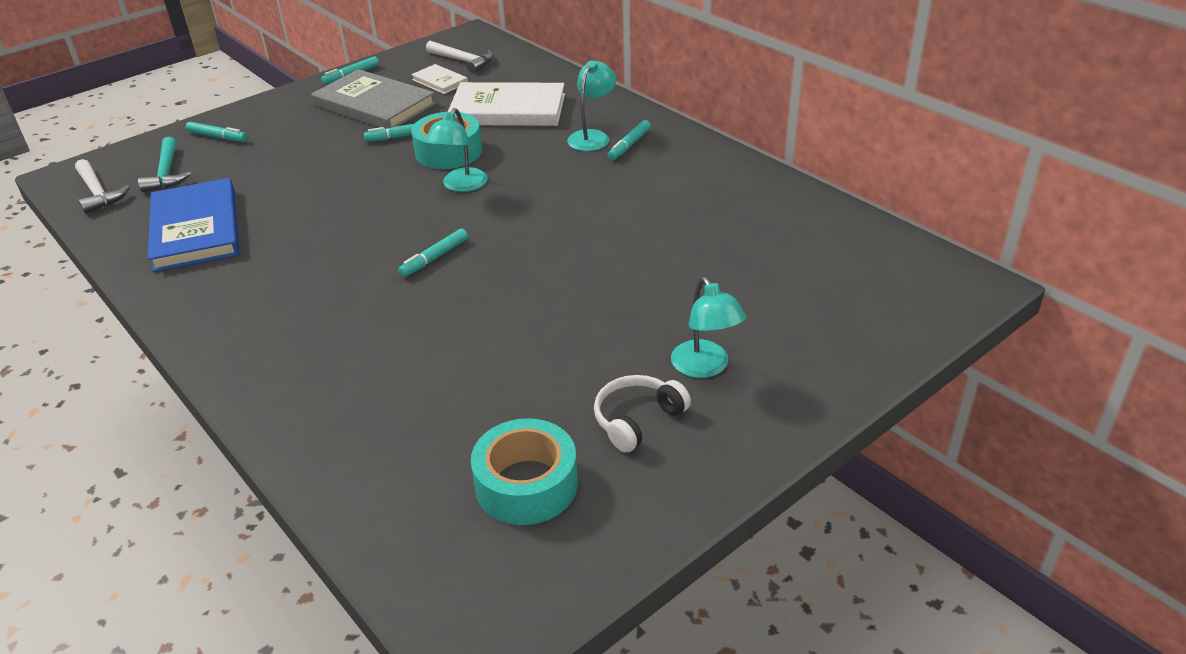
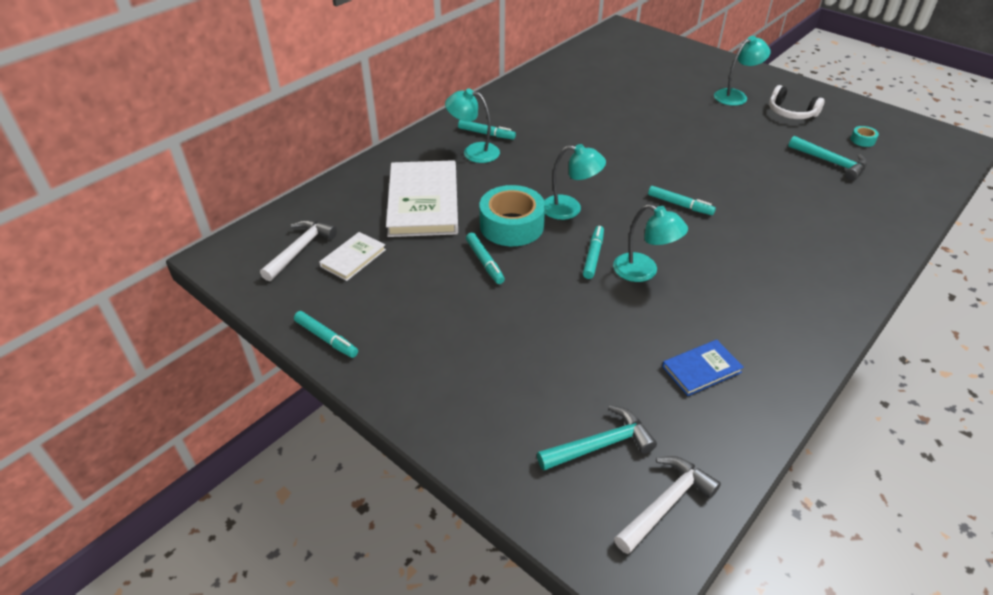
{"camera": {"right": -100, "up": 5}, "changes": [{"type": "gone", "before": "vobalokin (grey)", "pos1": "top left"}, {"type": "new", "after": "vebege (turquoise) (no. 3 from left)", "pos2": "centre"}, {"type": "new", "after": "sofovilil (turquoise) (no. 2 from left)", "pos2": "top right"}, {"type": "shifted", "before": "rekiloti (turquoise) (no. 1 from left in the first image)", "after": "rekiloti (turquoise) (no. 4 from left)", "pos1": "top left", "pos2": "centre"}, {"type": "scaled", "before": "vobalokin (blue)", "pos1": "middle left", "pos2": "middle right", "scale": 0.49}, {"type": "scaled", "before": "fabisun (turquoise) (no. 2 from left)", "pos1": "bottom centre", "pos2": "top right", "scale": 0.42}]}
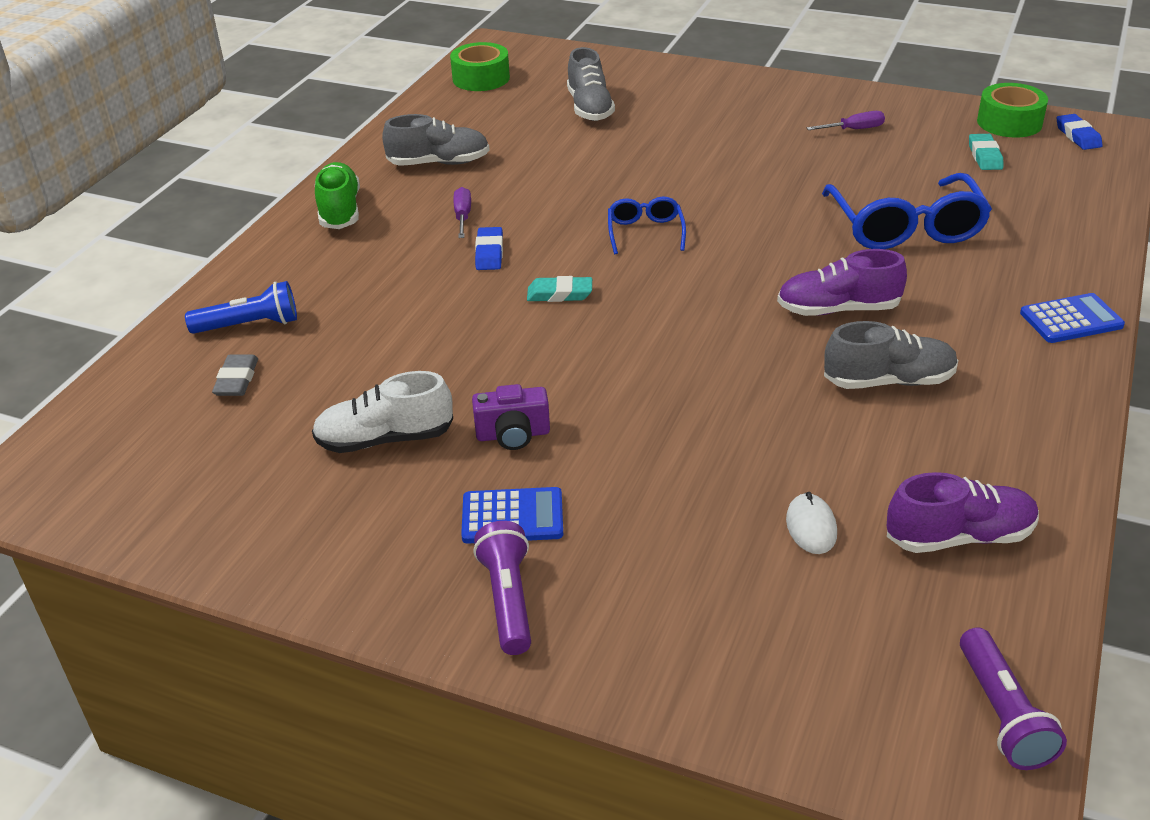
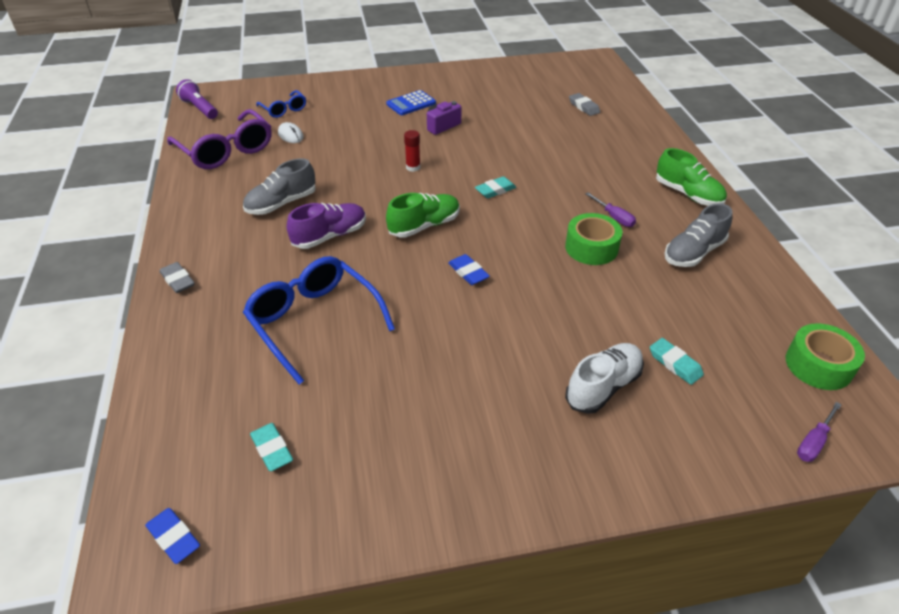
{"camera": {"right": 145, "up": 5}, "changes": [{"type": "gone", "before": "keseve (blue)", "pos1": "middle left"}, {"type": "gone", "before": "keseve (purple) (no. 1 from left)", "pos1": "bottom centre"}, {"type": "new", "after": "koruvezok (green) (no. 1 from left)", "pos2": "centre"}, {"type": "new", "after": "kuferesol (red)", "pos2": "top centre"}, {"type": "shifted", "before": "koruvezok (white)", "pos1": "middle left", "pos2": "middle right"}, {"type": "shifted", "before": "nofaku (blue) (no. 1 from left in the first image)", "after": "nofaku (blue) (no. 2 from left)", "pos1": "top centre", "pos2": "centre"}, {"type": "shifted", "before": "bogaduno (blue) (no. 1 from left)", "pos1": "top centre", "pos2": "top left"}, {"type": "shifted", "before": "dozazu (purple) (no. 2 from left)", "pos1": "top right", "pos2": "bottom right"}, {"type": "shifted", "before": "fabisun (green) (no. 2 from left in the first image)", "after": "fabisun (green) (no. 1 from left)", "pos1": "top right", "pos2": "centre"}, {"type": "swapped", "before": "koruvezok (grey) (no. 2 from left)", "after": "nofaku (turquoise) (no. 3 from left)", "pos1": "top centre", "pos2": "middle right"}, {"type": "swapped", "before": "koruvezok (purple) (no. 2 from left)", "after": "bogaduno (purple)", "pos1": "middle right", "pos2": "top left"}, {"type": "swapped", "before": "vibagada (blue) (no. 2 from left)", "after": "nofaku (grey) (no. 1 from left)", "pos1": "middle right", "pos2": "middle left"}]}
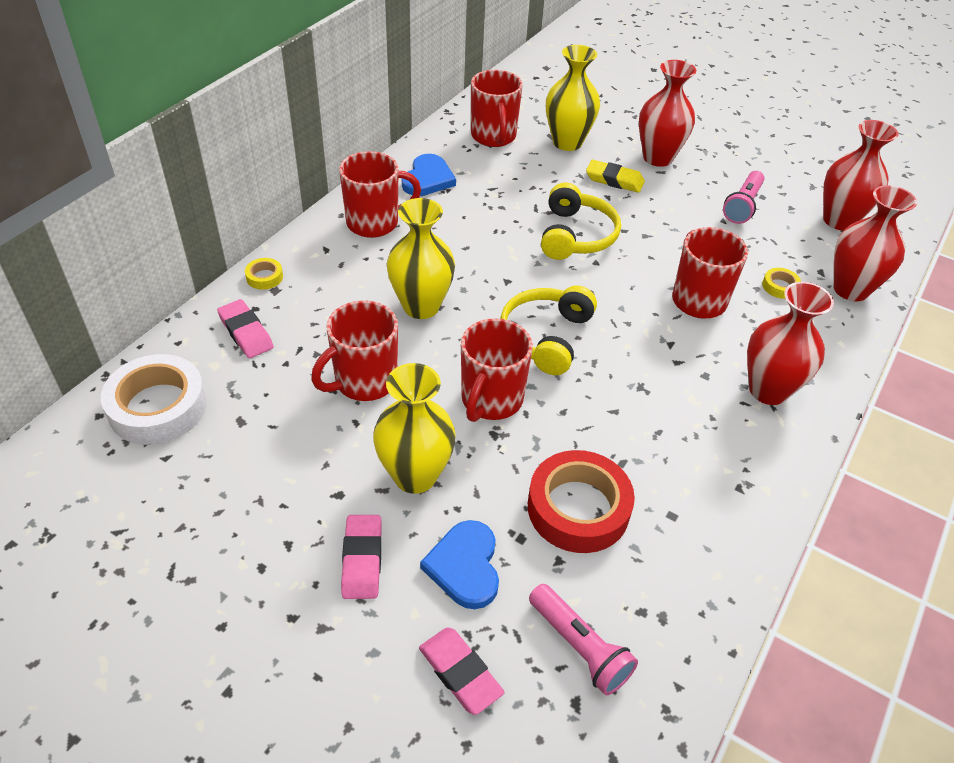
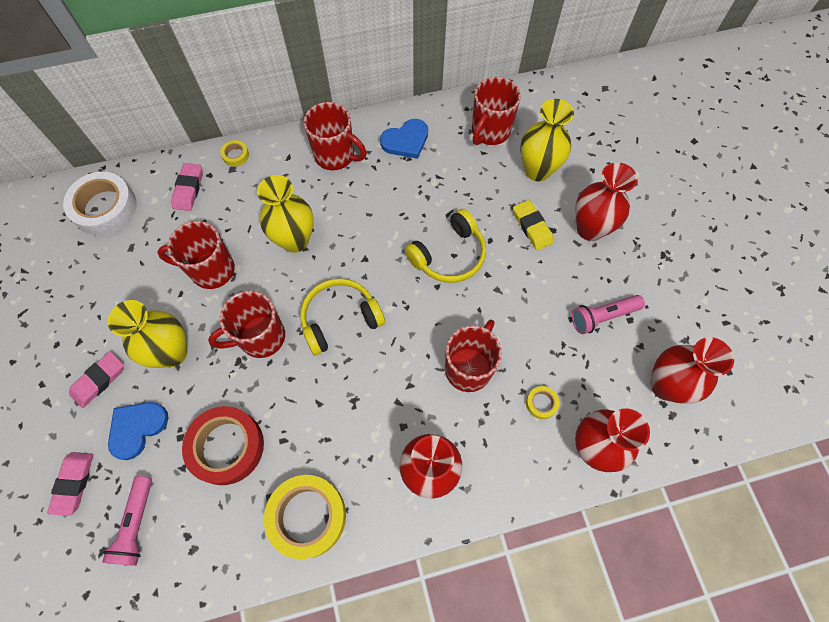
{"camera": {"right": 45, "up": 20}, "changes": [{"type": "new", "after": "fabisun (yellow) (no. 2 from left)", "pos2": "bottom centre"}]}
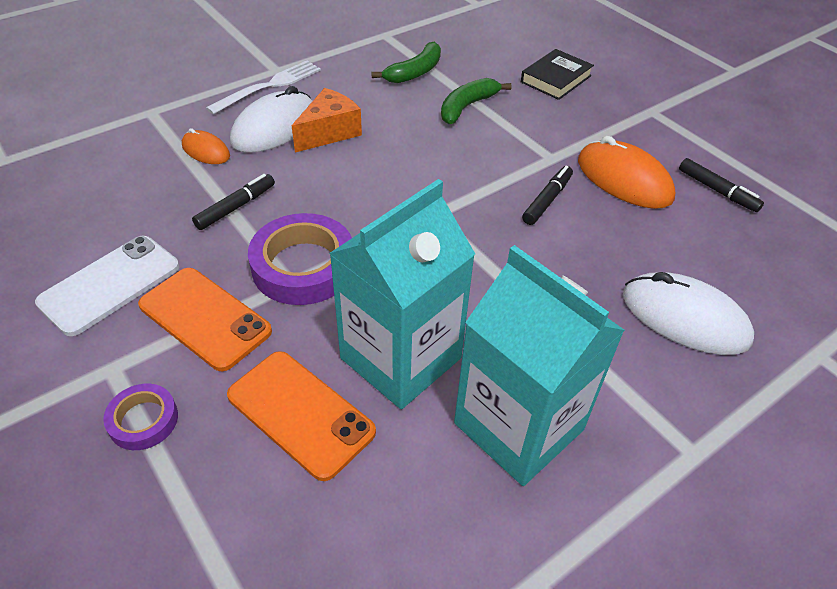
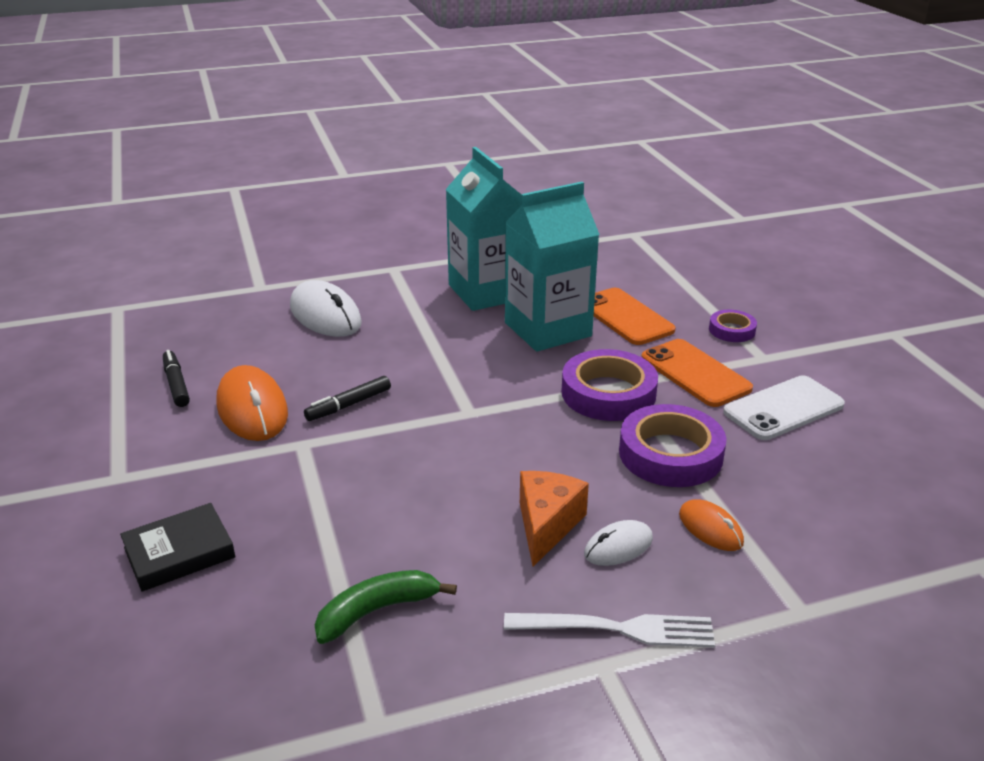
{"camera": {"right": -160, "up": -15}, "changes": [{"type": "gone", "before": "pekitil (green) (no. 2 from left)", "pos1": "top centre"}, {"type": "swapped", "before": "rekiloti (black) (no. 1 from left)", "after": "fabisun (purple) (no. 2 from left)", "pos1": "middle left", "pos2": "middle right"}, {"type": "rotated", "before": "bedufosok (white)", "pos1": "top left", "pos2": "bottom centre", "turn": -150}, {"type": "rotated", "before": "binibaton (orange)", "pos1": "top centre", "pos2": "bottom centre", "turn": 135}, {"type": "scaled", "before": "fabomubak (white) (no. 1 from left in the first image)", "pos1": "top left", "pos2": "bottom centre", "scale": 0.56}]}
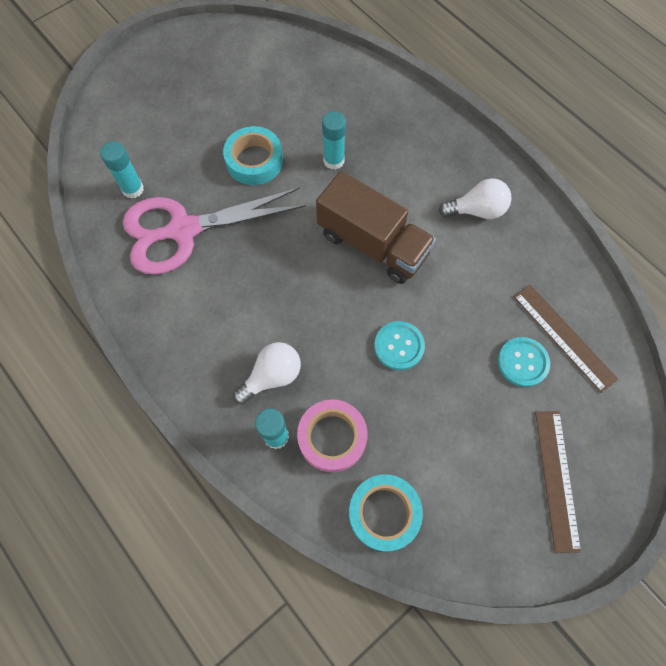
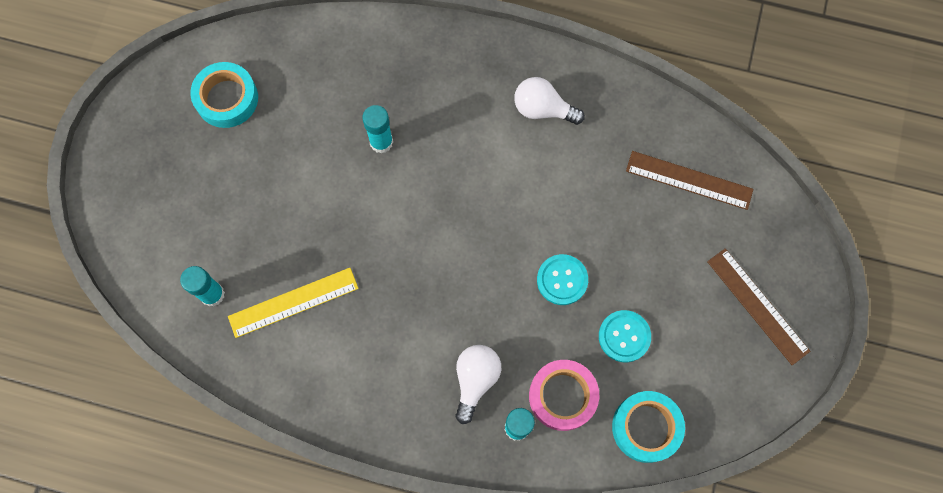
{"camera": {"right": -35, "up": 5}, "changes": [{"type": "gone", "before": "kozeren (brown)", "pos1": "centre"}, {"type": "shifted", "before": "fabisun (turquoise) (no. 1 from left)", "pos1": "top centre", "pos2": "top left"}, {"type": "shifted", "before": "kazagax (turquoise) (no. 2 from left)", "pos1": "middle right", "pos2": "bottom centre"}, {"type": "swapped", "before": "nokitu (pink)", "after": "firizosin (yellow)", "pos1": "middle left", "pos2": "middle left"}, {"type": "rotated", "before": "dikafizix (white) (no. 2 from left)", "pos1": "top right", "pos2": "top centre", "turn": -120}]}
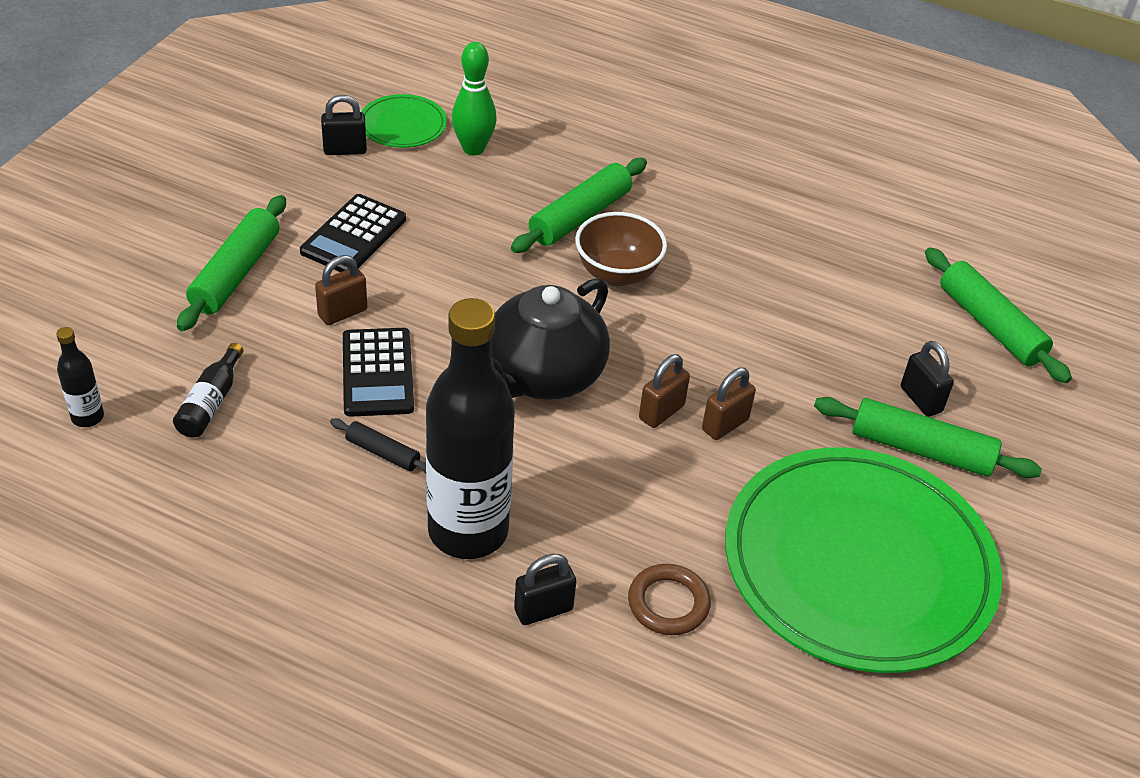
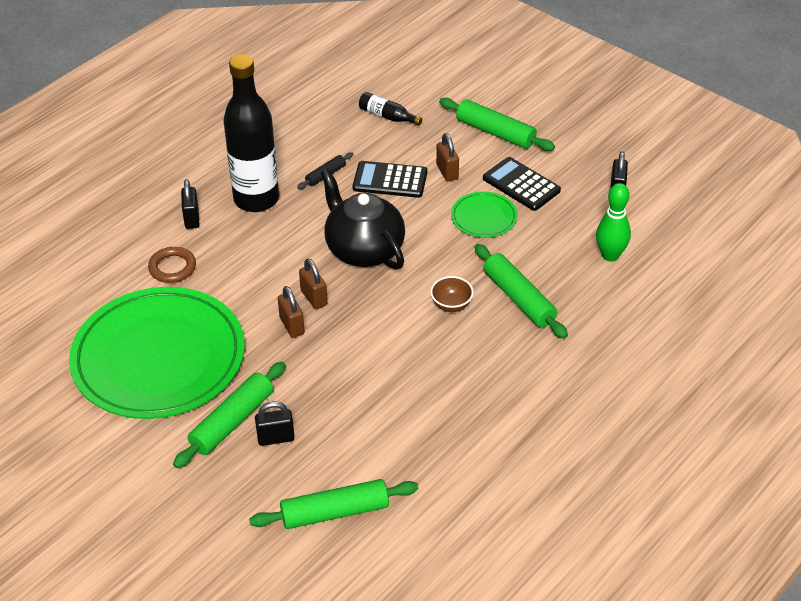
{"camera": {"right": 110, "up": 0}, "changes": [{"type": "gone", "before": "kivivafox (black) (no. 1 from left)", "pos1": "middle left"}, {"type": "shifted", "before": "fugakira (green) (no. 1 from left in the first image)", "after": "fugakira (green) (no. 2 from left)", "pos1": "top centre", "pos2": "centre"}, {"type": "scaled", "before": "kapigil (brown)", "pos1": "top centre", "pos2": "centre", "scale": 0.65}]}
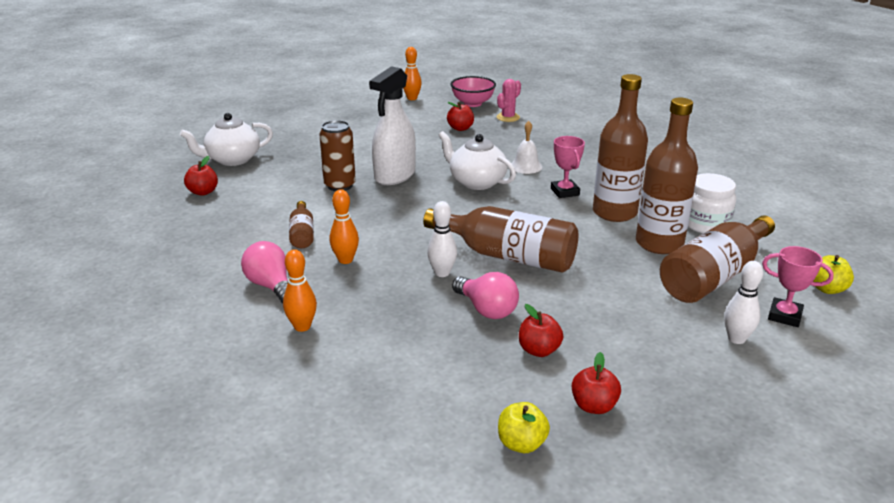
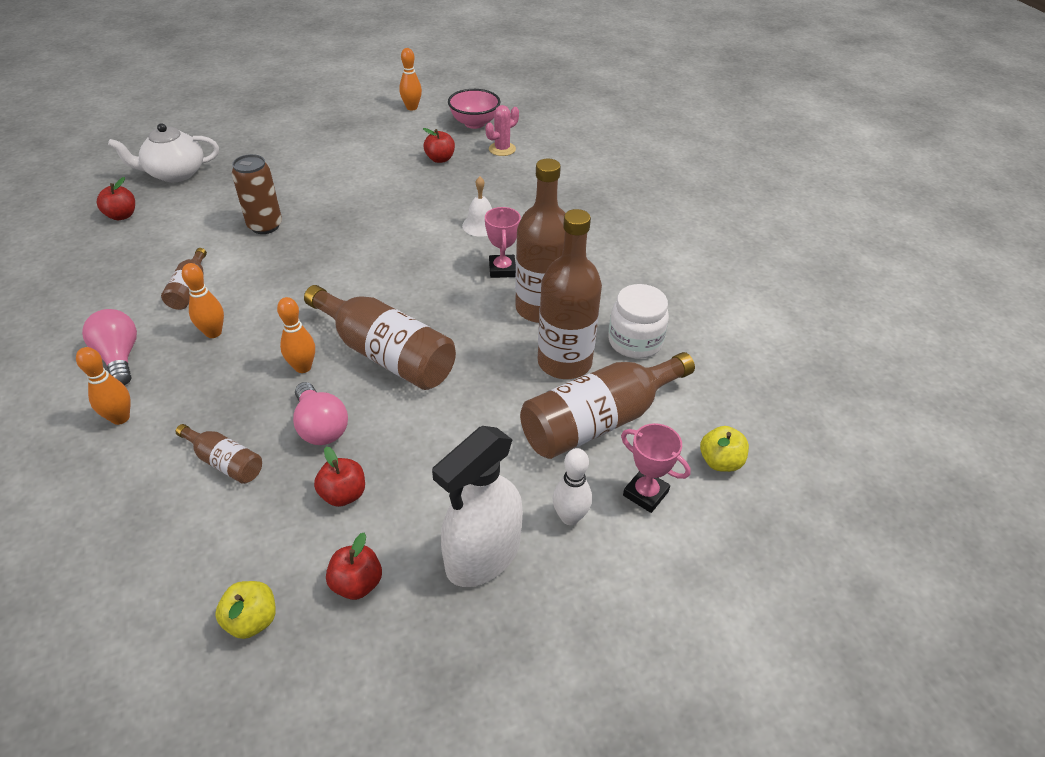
{"camera": {"right": 10, "up": 15}, "changes": [{"type": "gone", "before": "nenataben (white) (no. 2 from left)", "pos1": "top centre"}, {"type": "new", "after": "kivivafox (brown) (no. 2 from left)", "pos2": "middle left"}, {"type": "shifted", "before": "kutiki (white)", "pos1": "top centre", "pos2": "bottom centre"}, {"type": "repainted", "before": "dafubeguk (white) (no. 1 from left)", "after": "dafubeguk (orange) (no. 3 from left)", "pos1": "centre", "pos2": "middle left"}]}
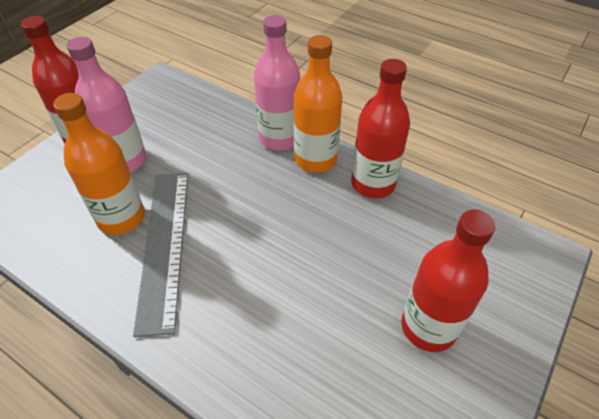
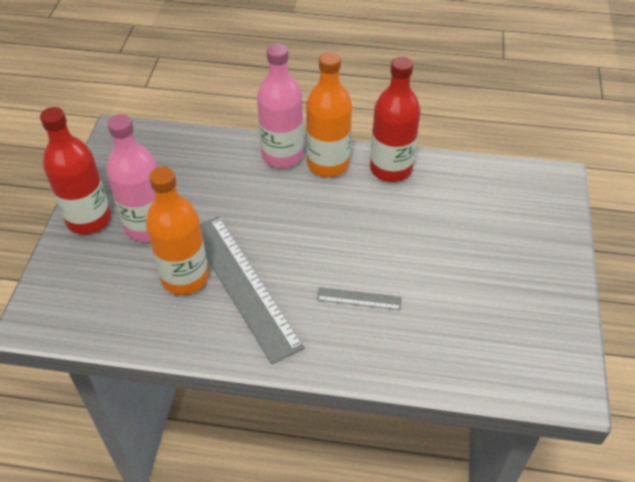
{"camera": {"right": -25, "up": 0}, "changes": [{"type": "gone", "before": "kivivafox (red) (no. 3 from left)", "pos1": "bottom right"}, {"type": "new", "after": "firizosin (grey) (no. 2 from left)", "pos2": "centre"}]}
